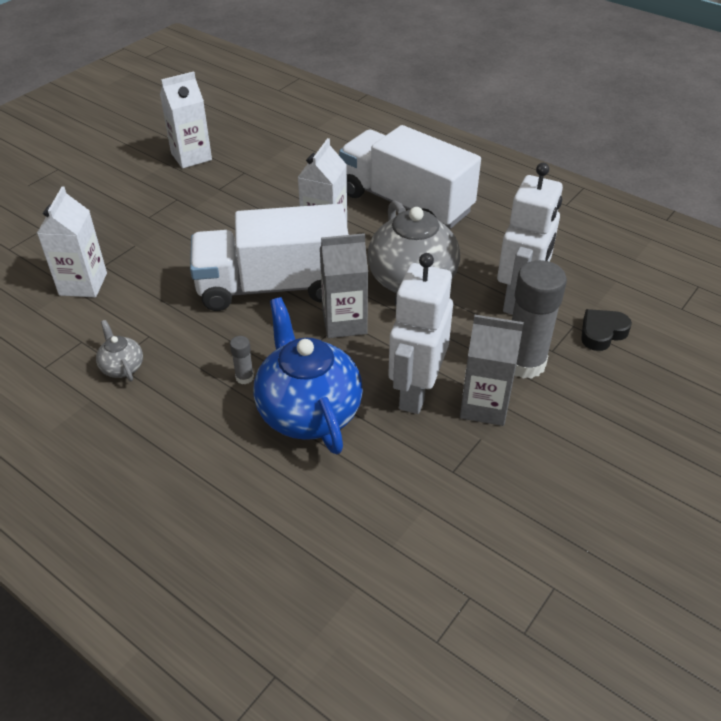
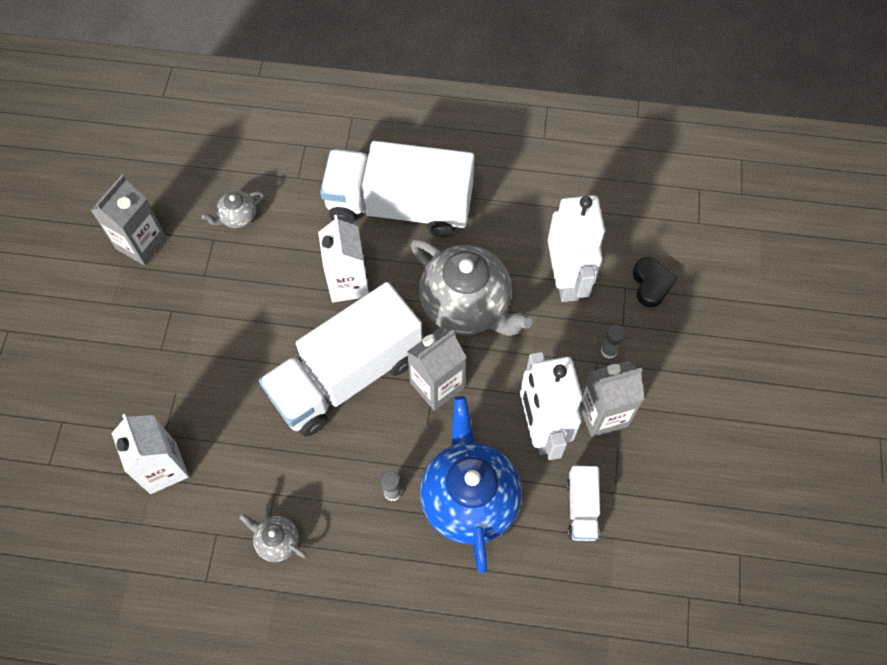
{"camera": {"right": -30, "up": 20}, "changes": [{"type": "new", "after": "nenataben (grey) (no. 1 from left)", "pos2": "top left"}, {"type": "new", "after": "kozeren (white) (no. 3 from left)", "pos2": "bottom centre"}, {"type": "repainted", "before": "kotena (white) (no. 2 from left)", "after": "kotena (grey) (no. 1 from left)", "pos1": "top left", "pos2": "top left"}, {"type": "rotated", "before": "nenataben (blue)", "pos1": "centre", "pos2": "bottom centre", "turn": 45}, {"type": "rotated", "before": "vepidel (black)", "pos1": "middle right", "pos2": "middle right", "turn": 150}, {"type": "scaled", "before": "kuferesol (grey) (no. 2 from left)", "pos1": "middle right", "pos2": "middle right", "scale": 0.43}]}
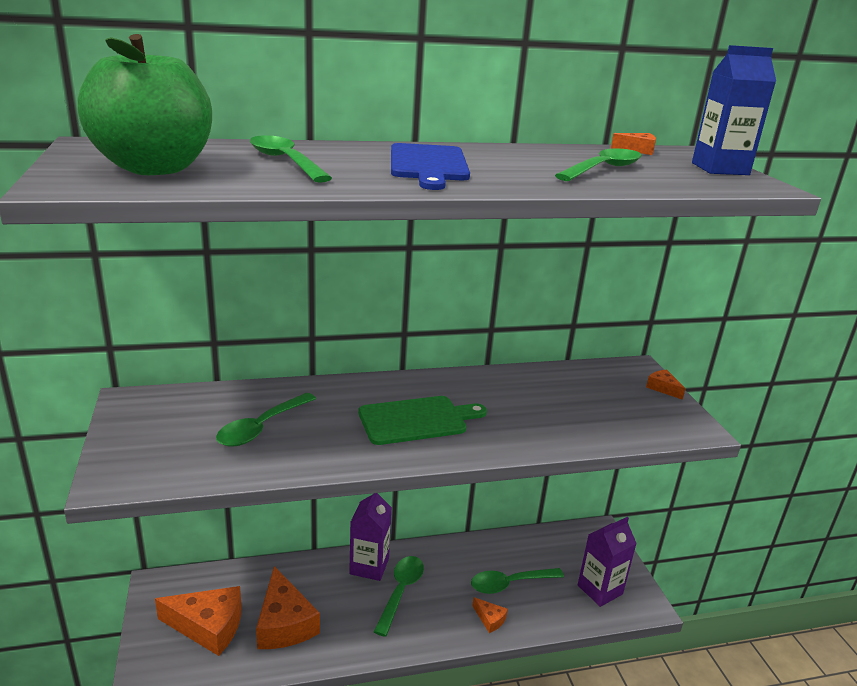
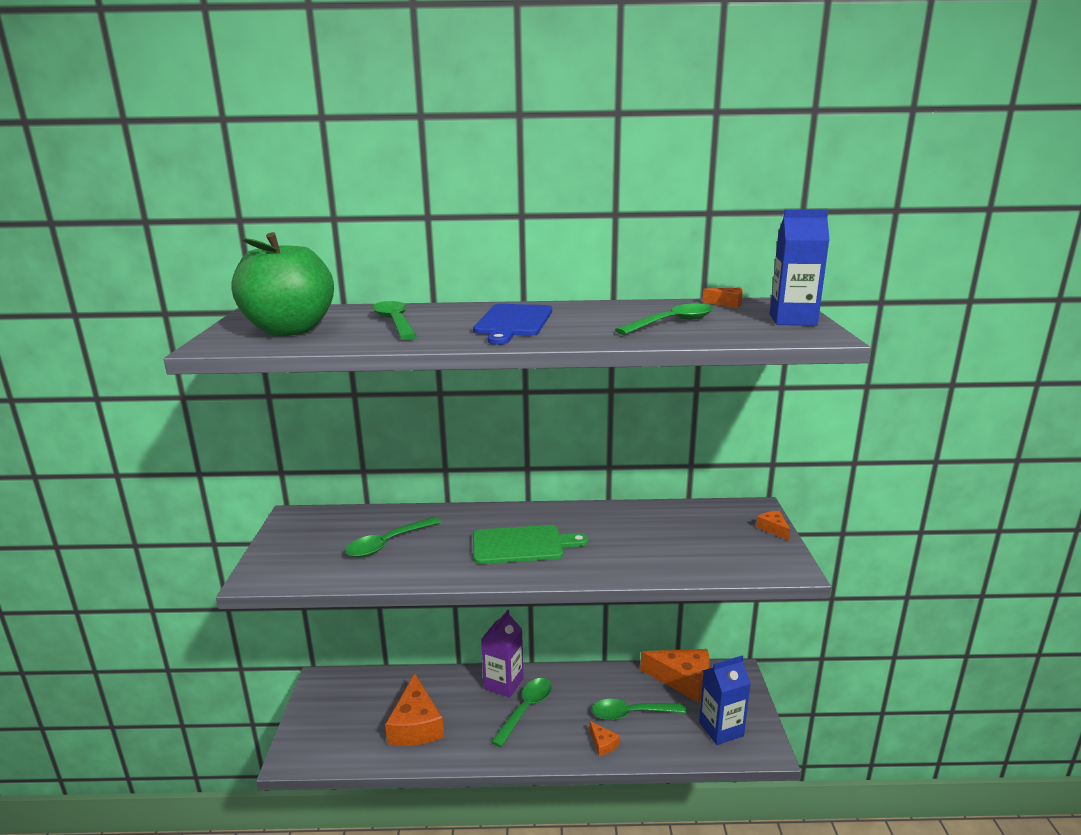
{"camera": {"right": 15, "up": -5}, "changes": [{"type": "shifted", "before": "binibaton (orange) (no. 1 from left in the first image)", "after": "binibaton (orange) (no. 3 from left)", "pos1": "bottom left", "pos2": "bottom centre"}, {"type": "repainted", "before": "kotena (purple) (no. 2 from left)", "after": "kotena (blue) (no. 1 from left)", "pos1": "bottom right", "pos2": "bottom right"}]}
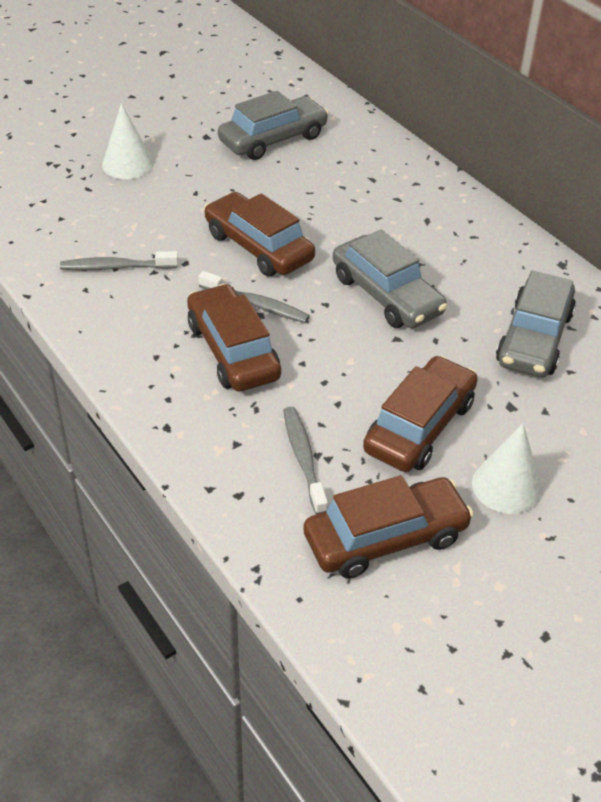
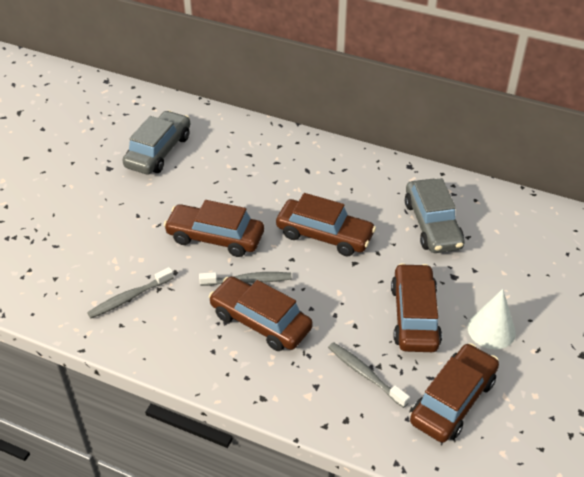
{"camera": {"right": -30, "up": 0}, "changes": [{"type": "gone", "before": "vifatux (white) (no. 1 from left)", "pos1": "top left"}, {"type": "repainted", "before": "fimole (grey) (no. 2 from left)", "after": "fimole (brown) (no. 3 from left)", "pos1": "centre", "pos2": "centre"}]}
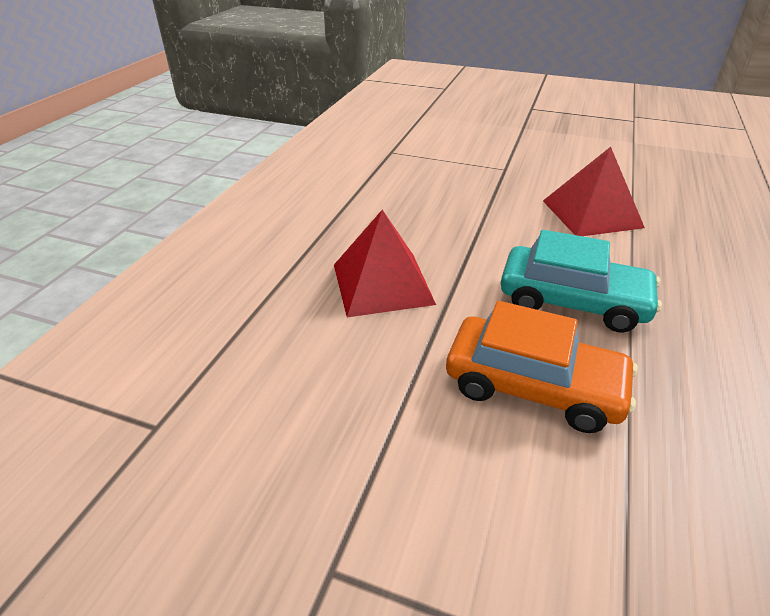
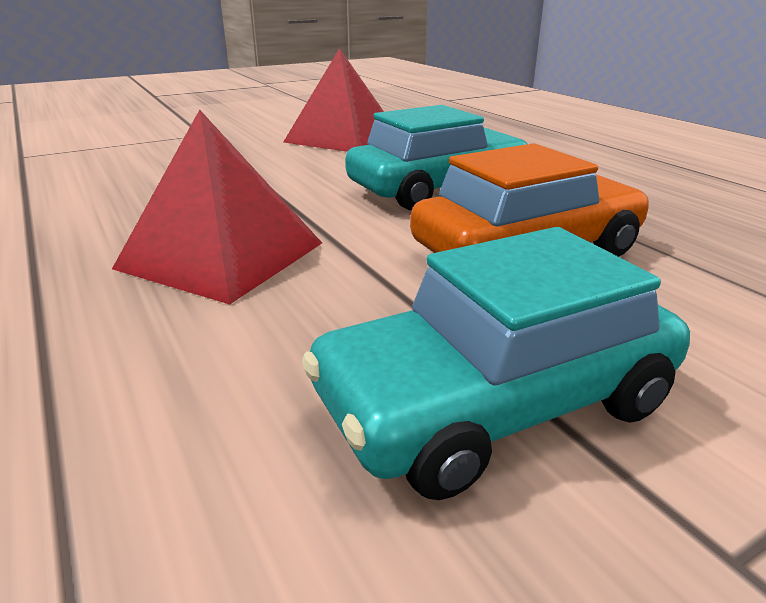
{"camera": {"right": -50, "up": -10}, "changes": [{"type": "new", "after": "fimole (turquoise) (no. 2 from left)", "pos2": "centre"}]}
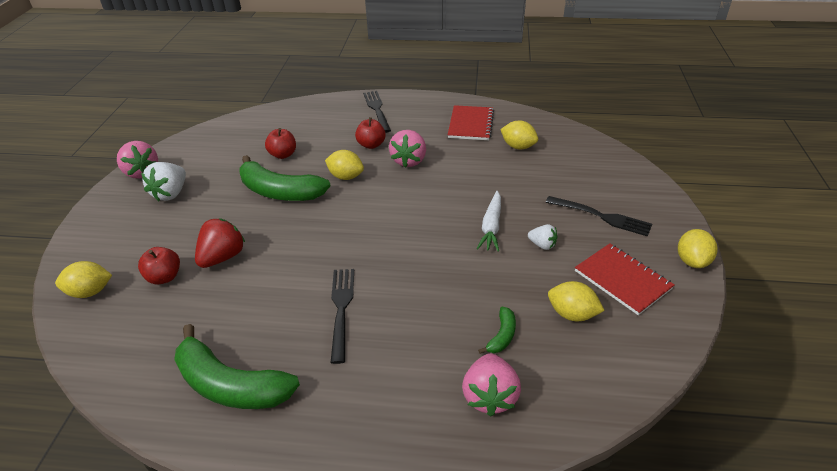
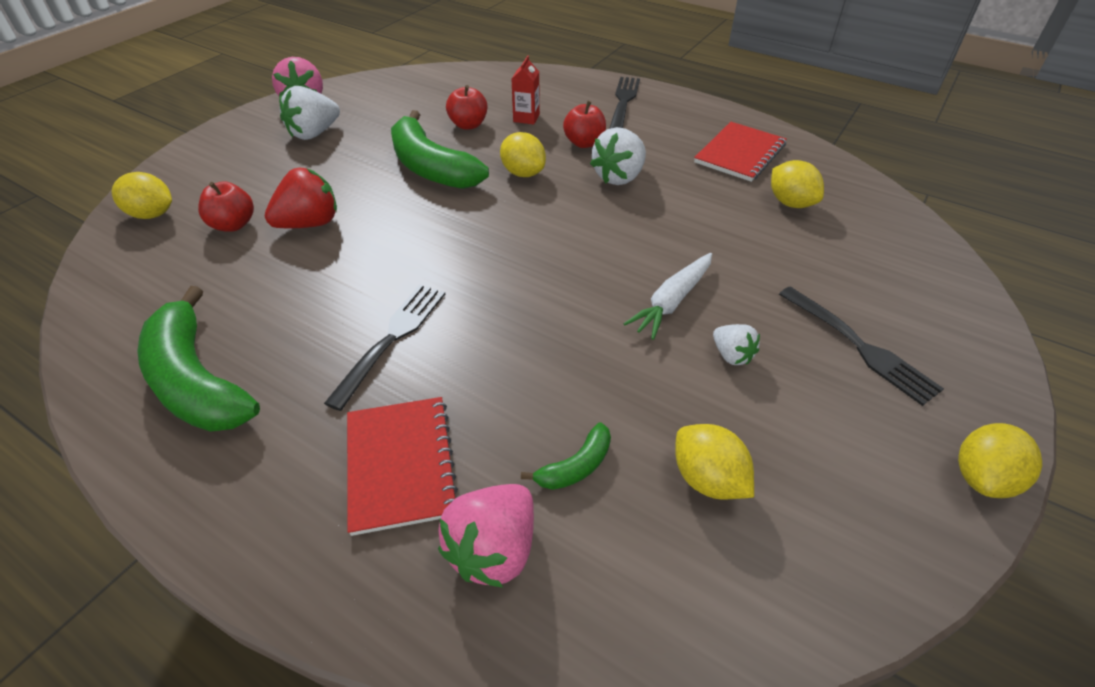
{"camera": {"right": 25, "up": 5}, "changes": [{"type": "new", "after": "kotena (red)", "pos2": "top centre"}, {"type": "shifted", "before": "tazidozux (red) (no. 2 from left in the first image)", "after": "tazidozux (red) (no. 1 from left)", "pos1": "middle right", "pos2": "bottom centre"}, {"type": "repainted", "before": "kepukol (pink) (no. 2 from left)", "after": "kepukol (white) (no. 2 from left)", "pos1": "top centre", "pos2": "top centre"}]}
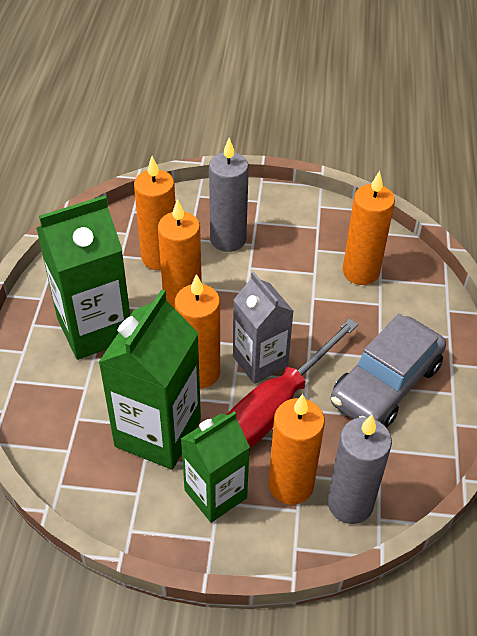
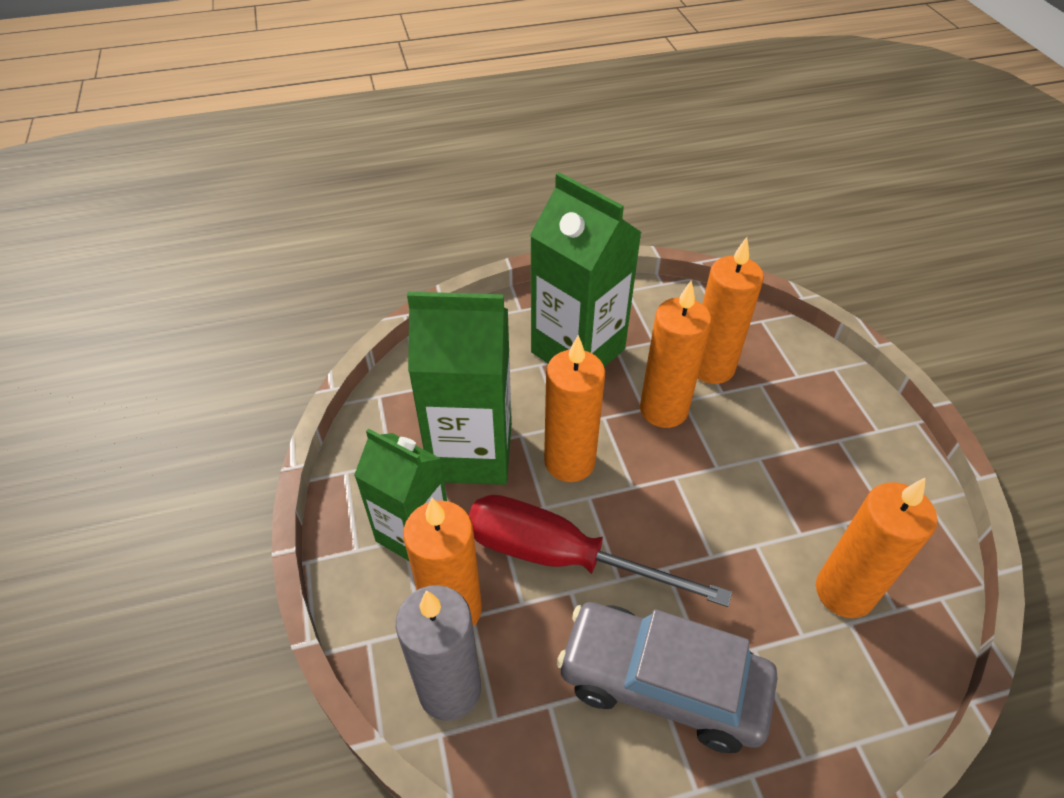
{"camera": {"right": 70, "up": 0}, "changes": [{"type": "gone", "before": "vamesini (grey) (no. 1 from left)", "pos1": "top centre"}, {"type": "gone", "before": "kotena (grey)", "pos1": "centre"}]}
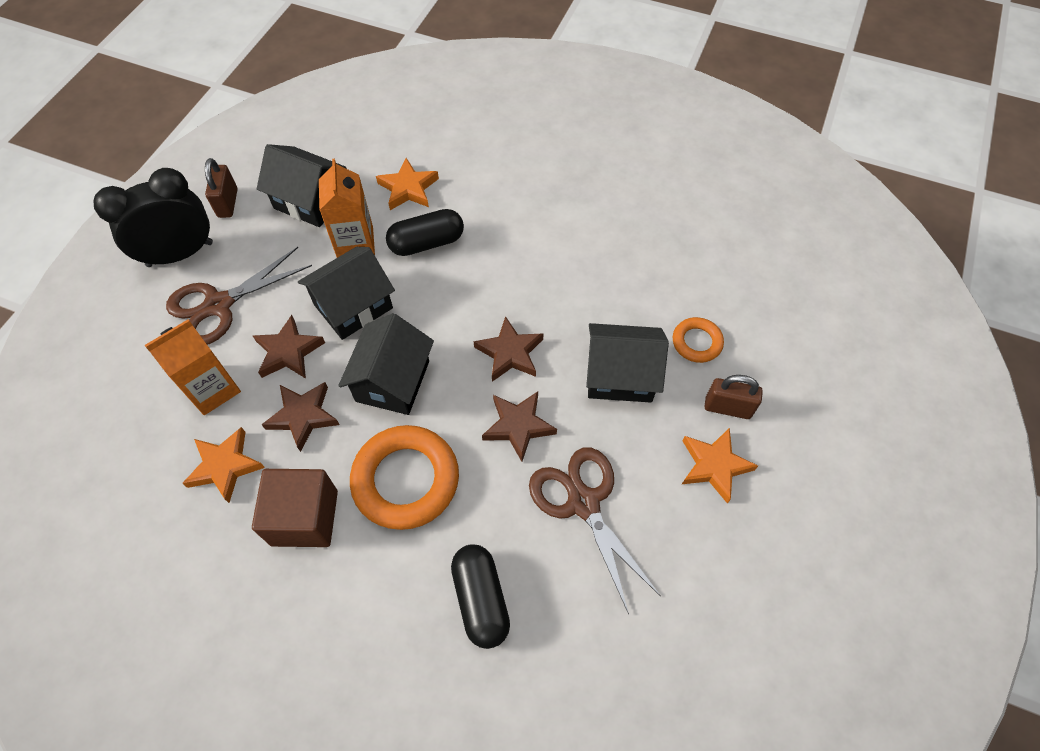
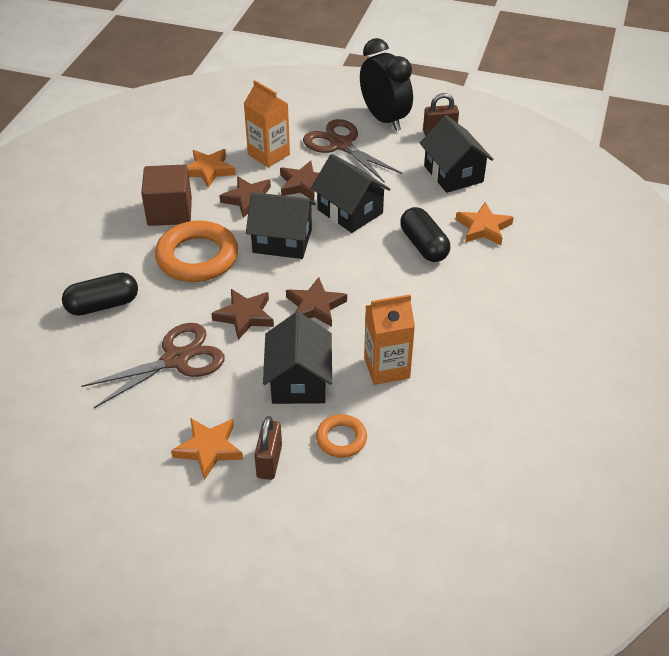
{"camera": {"right": 85, "up": -15}, "changes": [{"type": "shifted", "before": "kotena (orange) (no. 2 from left)", "pos1": "top centre", "pos2": "centre"}, {"type": "rotated", "before": "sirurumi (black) (no. 1 from left in the first image)", "pos1": "top left", "pos2": "top right", "turn": -45}]}
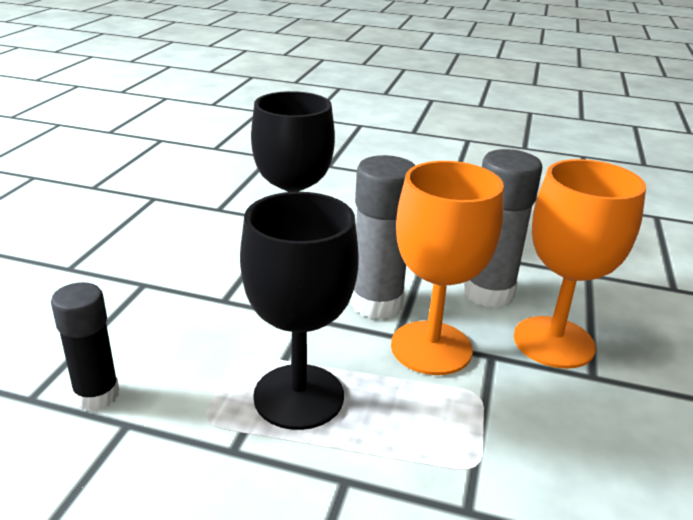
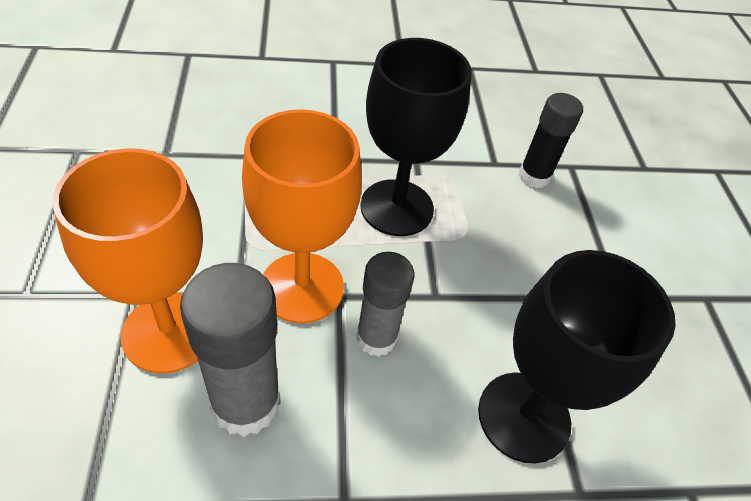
{"camera": {"right": 155, "up": 20}, "changes": [{"type": "scaled", "before": "kuferesol (grey) (no. 1 from left in the first image)", "pos1": "centre", "pos2": "centre", "scale": 0.67}]}
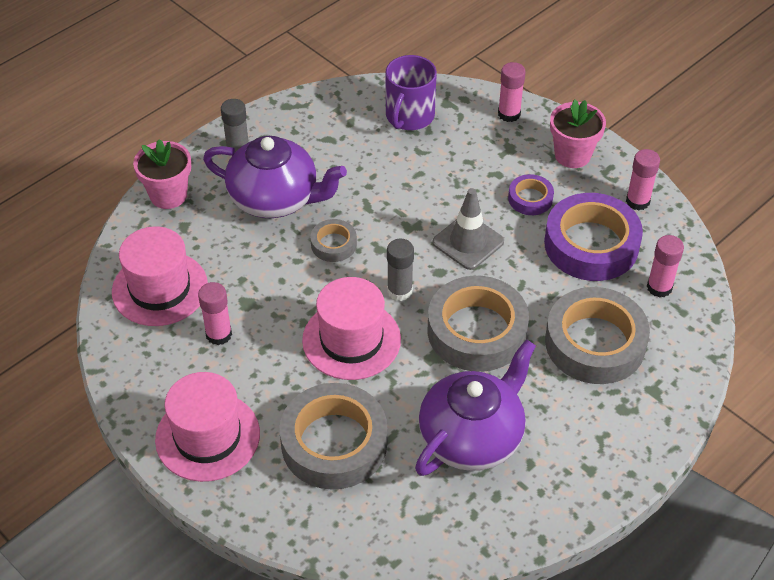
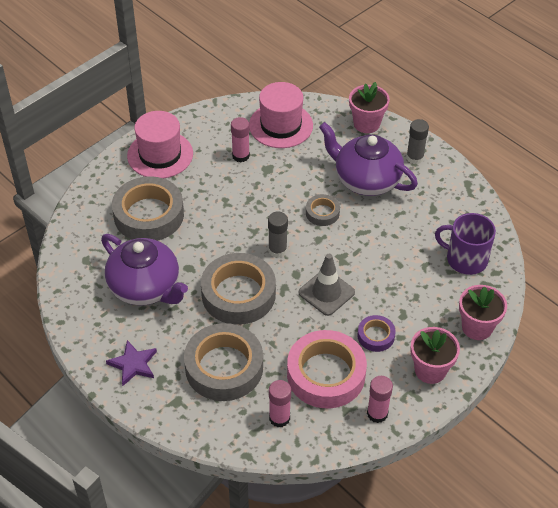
{"camera": {"right": 90, "up": 0}, "changes": [{"type": "gone", "before": "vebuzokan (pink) (no. 3 from left)", "pos1": "centre"}, {"type": "new", "after": "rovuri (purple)", "pos2": "bottom left"}, {"type": "swapped", "before": "kuferesol (pink) (no. 2 from left)", "after": "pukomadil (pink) (no. 3 from left)", "pos1": "top centre", "pos2": "middle right"}, {"type": "repainted", "before": "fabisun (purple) (no. 2 from left)", "after": "fabisun (pink)", "pos1": "middle right", "pos2": "bottom centre"}, {"type": "rotated", "before": "nenataben (purple) (no. 1 from left in the first image)", "pos1": "top centre", "pos2": "top centre", "turn": 105}]}
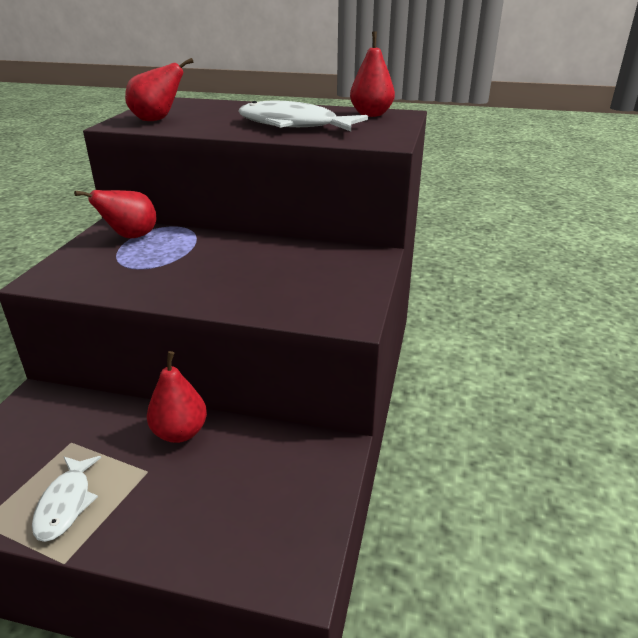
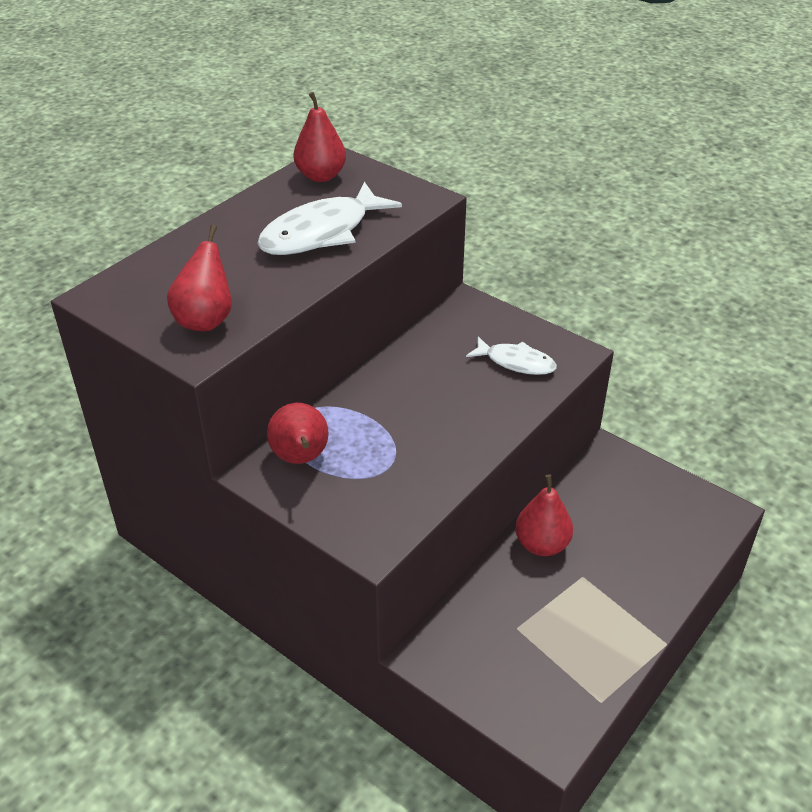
{"camera": {"right": -65, "up": 10}, "changes": [{"type": "shifted", "before": "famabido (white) (no. 1 from left in the first image)", "after": "famabido (white) (no. 2 from left)", "pos1": "bottom left", "pos2": "centre"}]}
